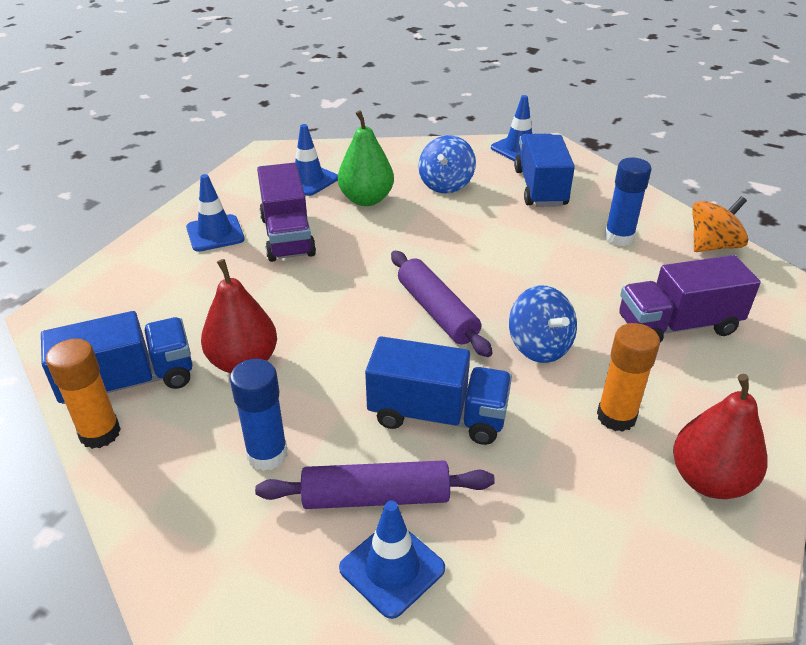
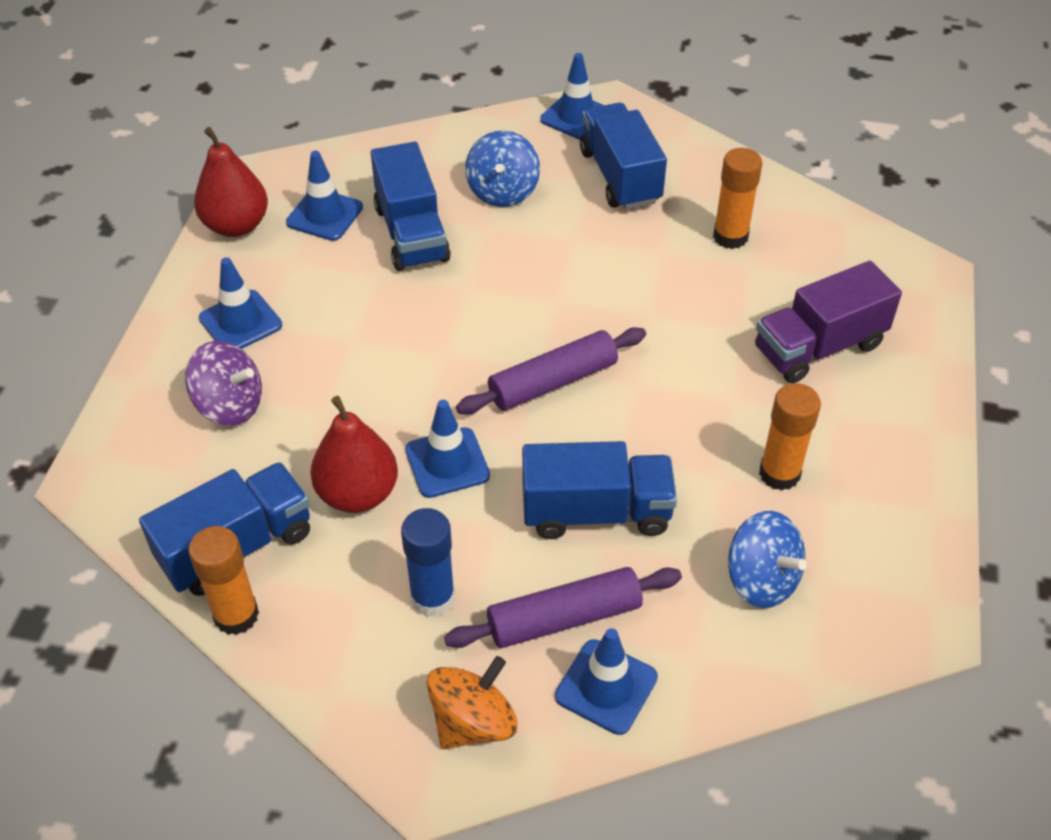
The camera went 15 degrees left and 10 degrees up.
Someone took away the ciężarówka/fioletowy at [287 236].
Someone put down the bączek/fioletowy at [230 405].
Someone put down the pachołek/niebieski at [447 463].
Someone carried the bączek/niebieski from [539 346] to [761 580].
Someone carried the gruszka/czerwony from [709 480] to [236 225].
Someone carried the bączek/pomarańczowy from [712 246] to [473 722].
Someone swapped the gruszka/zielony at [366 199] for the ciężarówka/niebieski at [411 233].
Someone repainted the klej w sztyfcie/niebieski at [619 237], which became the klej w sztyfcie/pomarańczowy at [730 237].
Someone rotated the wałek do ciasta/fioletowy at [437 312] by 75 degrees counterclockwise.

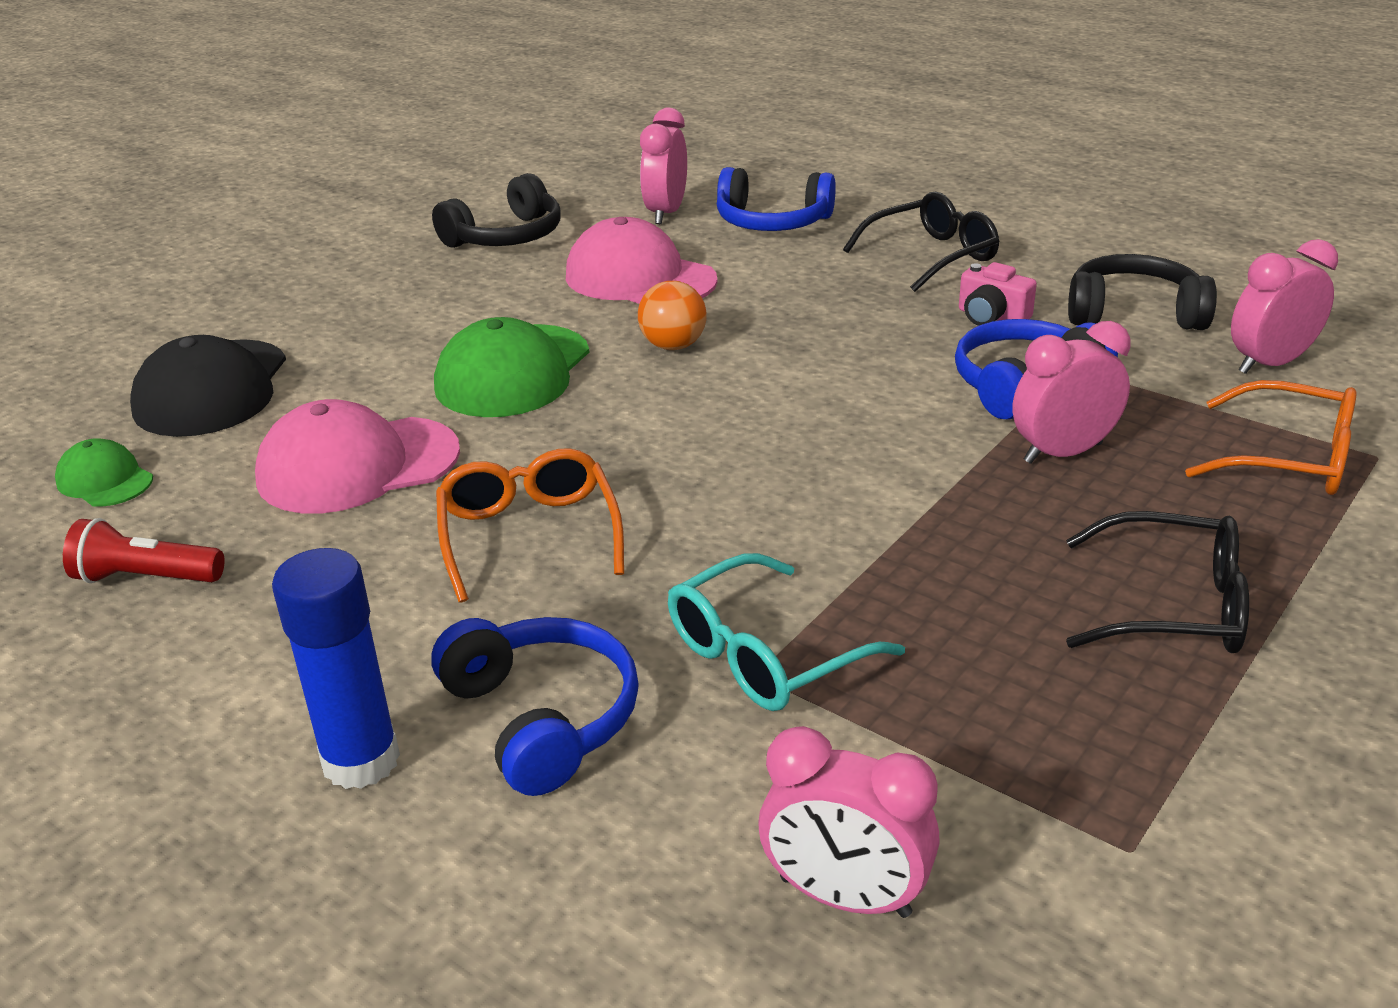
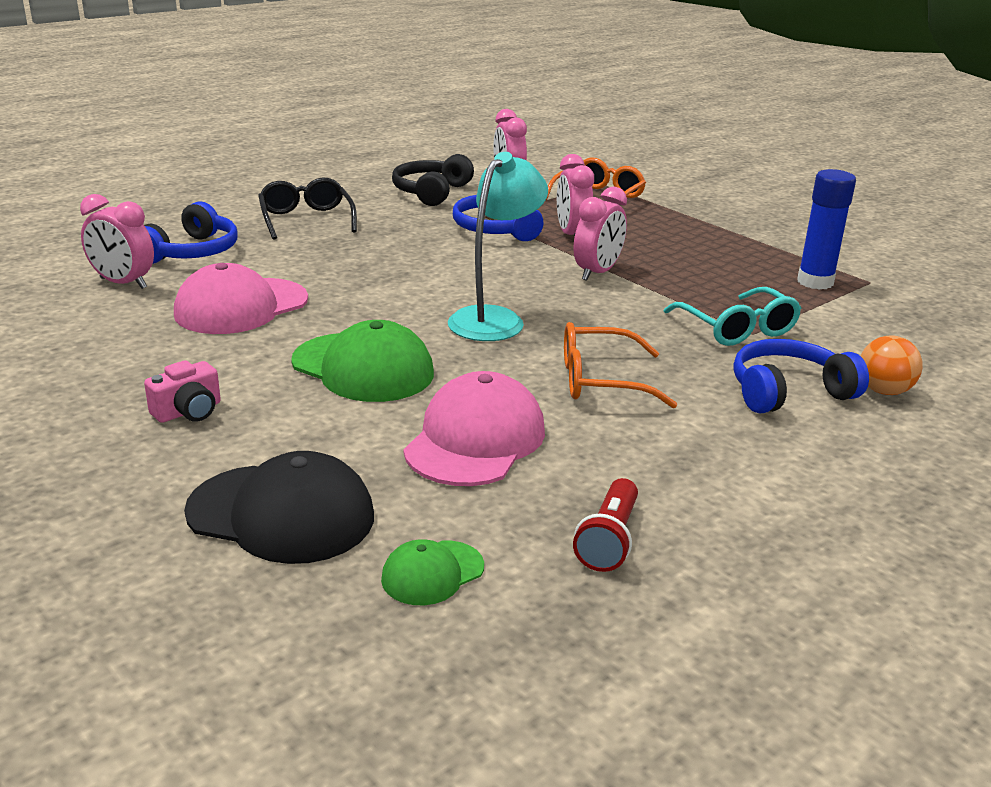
The camera went 80 degrees left and 5 degrees down.
Someone took away the słuchawki/czarny at [506 237].
Someone took away the okulary/czarny at [1172 606].
Someone put down the lampka/turkusowy at [495 319].
Someone carried the klej w sztyfcie/niebieski from [361 761] to [815 282].
Someone carried the piłka/pomarańczowy from [673 346] to [884 391].
Someone carried the budzik/różowy from [844 897] to [597 273].
Someone carried the aparat fotograficzny/różowy from [991 317] to [188 411].
Someone rotated the czapka/różowy at [357 465] by 150 degrees counterclockwise.

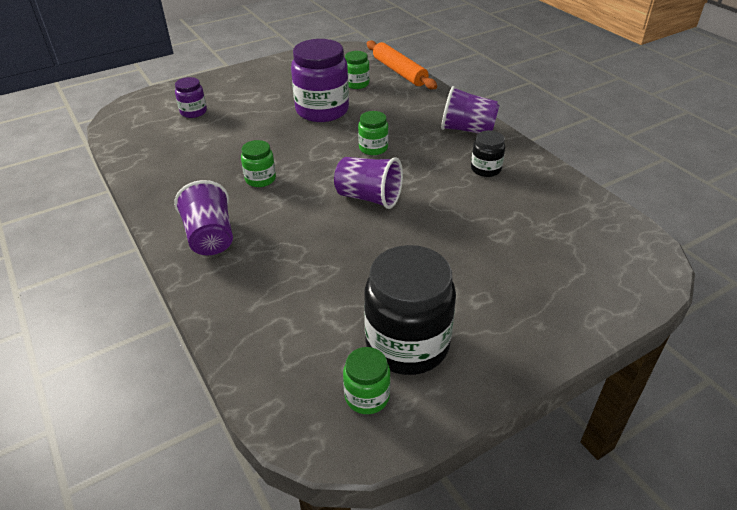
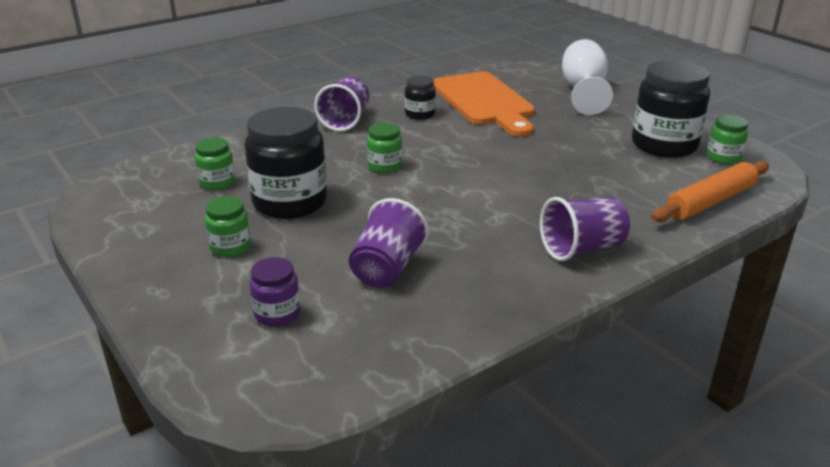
The camera went 95 degrees left and 10 degrees down.
Someone put down the deska do krojenia/pomarańczowy at [484 102].
Someone put down the kielich/biały at [583 91].
Someone carried the słoik/zielony from [260 179] to [230 247].
Someone carried the szklanka/fioletowy from [369 197] to [387 268].
Someone carried the wałek do ciasta/pomarańczowy from [399 72] to [710 201].
Someone repainted the słoik/fioletowy at [322 110], which became the słoik/czarny at [290 202].

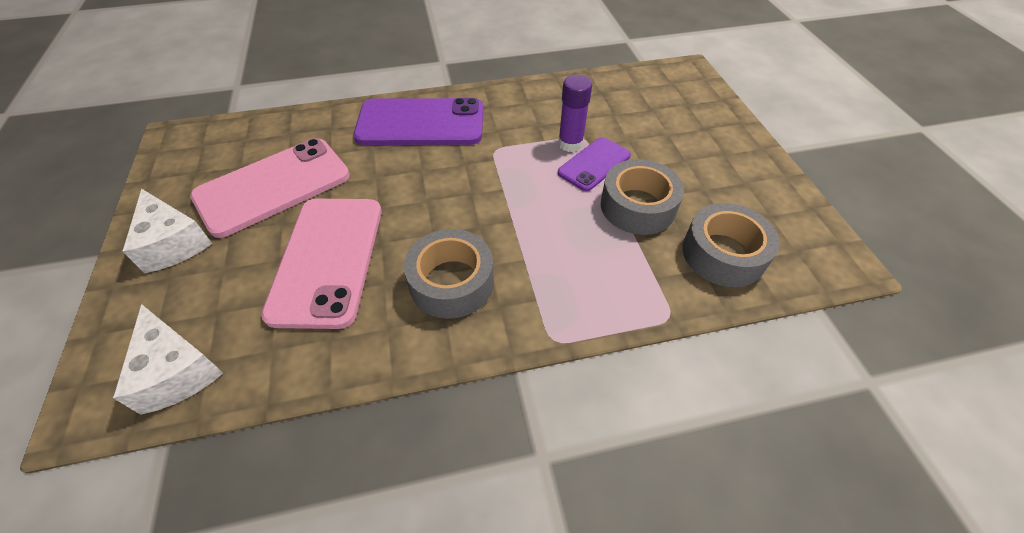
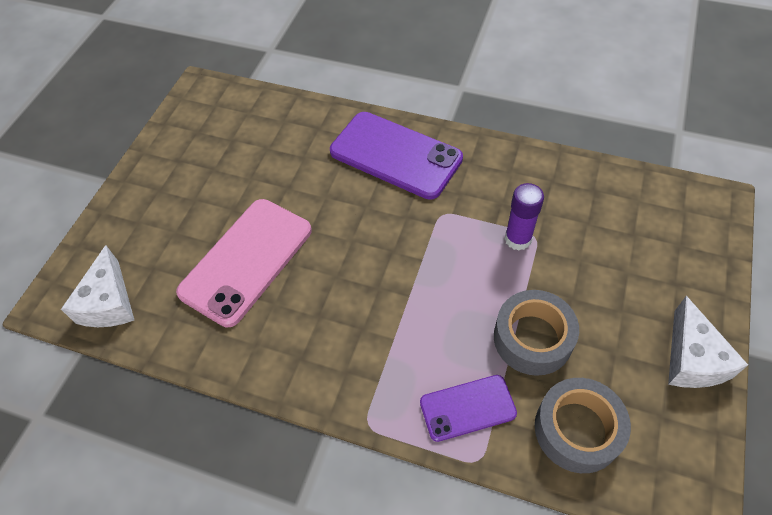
The camera went 35 degrees right and 5 degrees up.
Someone took away the telefon/różowy at [273 186].
Someone took away the taśma klejąca/szary at [451 282].
Someone carried the ser/biały from [173 243] to [692 359].
Someone carried the telefon/fioletowy from [594 164] to [467 408].

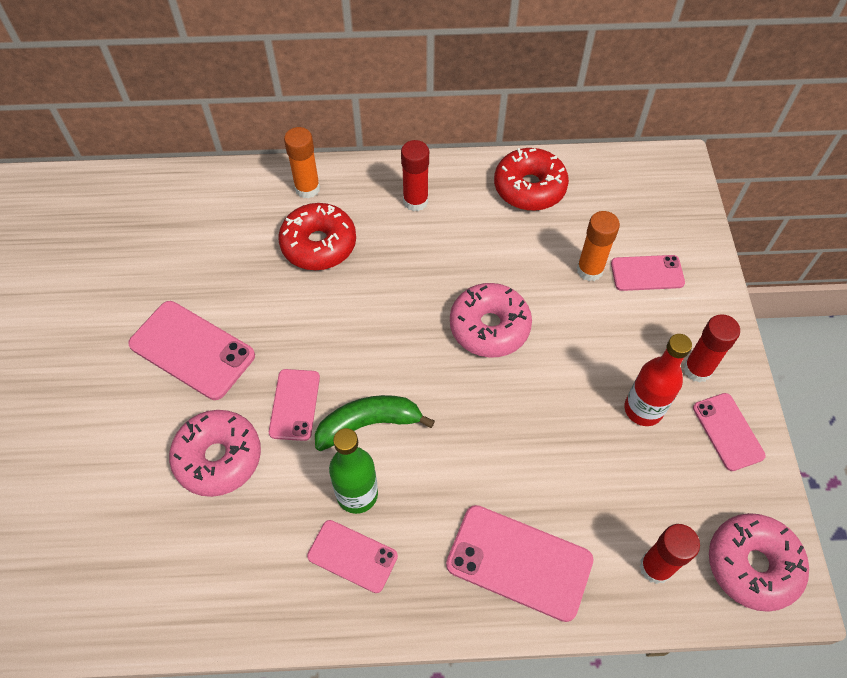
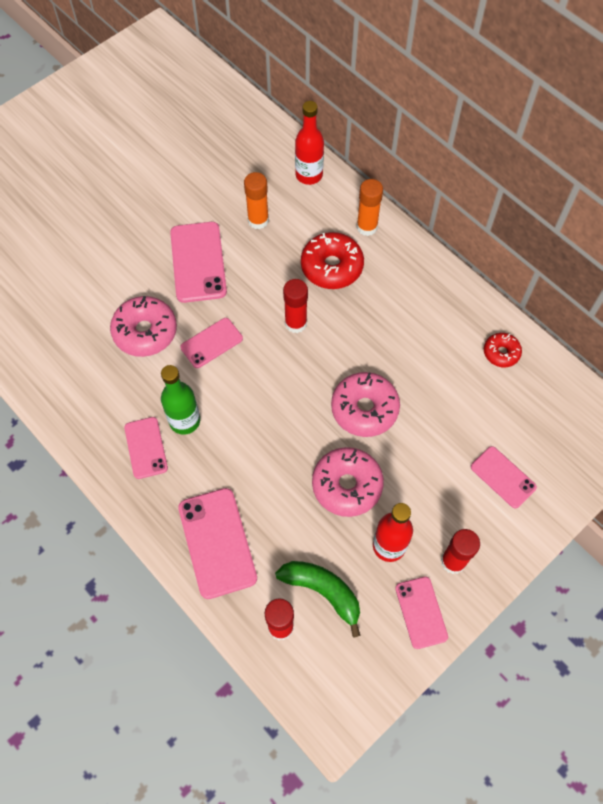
The camera went 50 degrees right and 5 degrees up.
Someone put down the butelka/czerwony at [309 175].
Someone carried the banan/zielony from [368 424] to [323 591].
Someone carried the klej w sztyfcie/czerwony from [415 201] to [296 323].
Someone carried the klej w sztyfcie/pomarańczowy from [589 270] to [258 220].
Someone carried the donut/różowy from [752 565] to [347 485].
Someone rotated the telefon/różowy at [728 431] by 45 degrees counterclockwise.
Someone scaled the donut/czerwony at [529 188] by 0.57.

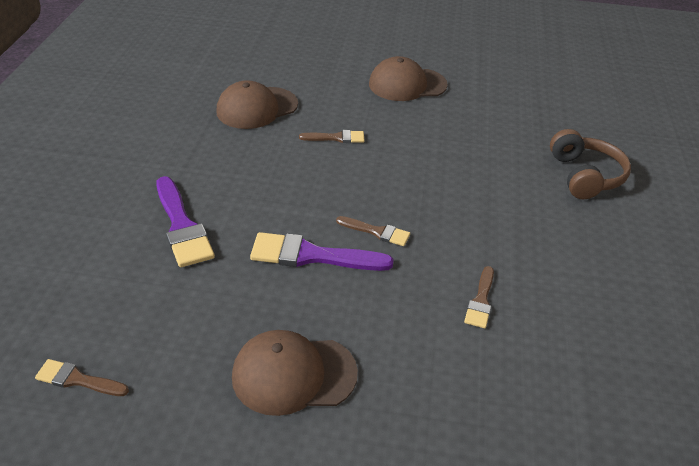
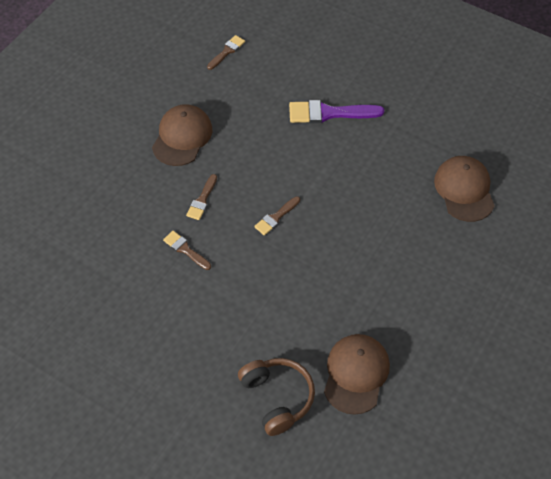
The camera went 115 degrees right and 15 degrees up.
Someone took away the pędzel/fioletowy at [311 255].
Someone carried the pędzel/brązowy from [336 138] to [202 200].
Someone carried the czapka/brązowy from [407 84] to [356 374].
Someone rotated the słuchawki/brązowy at [585 176] by 135 degrees counterclockwise.

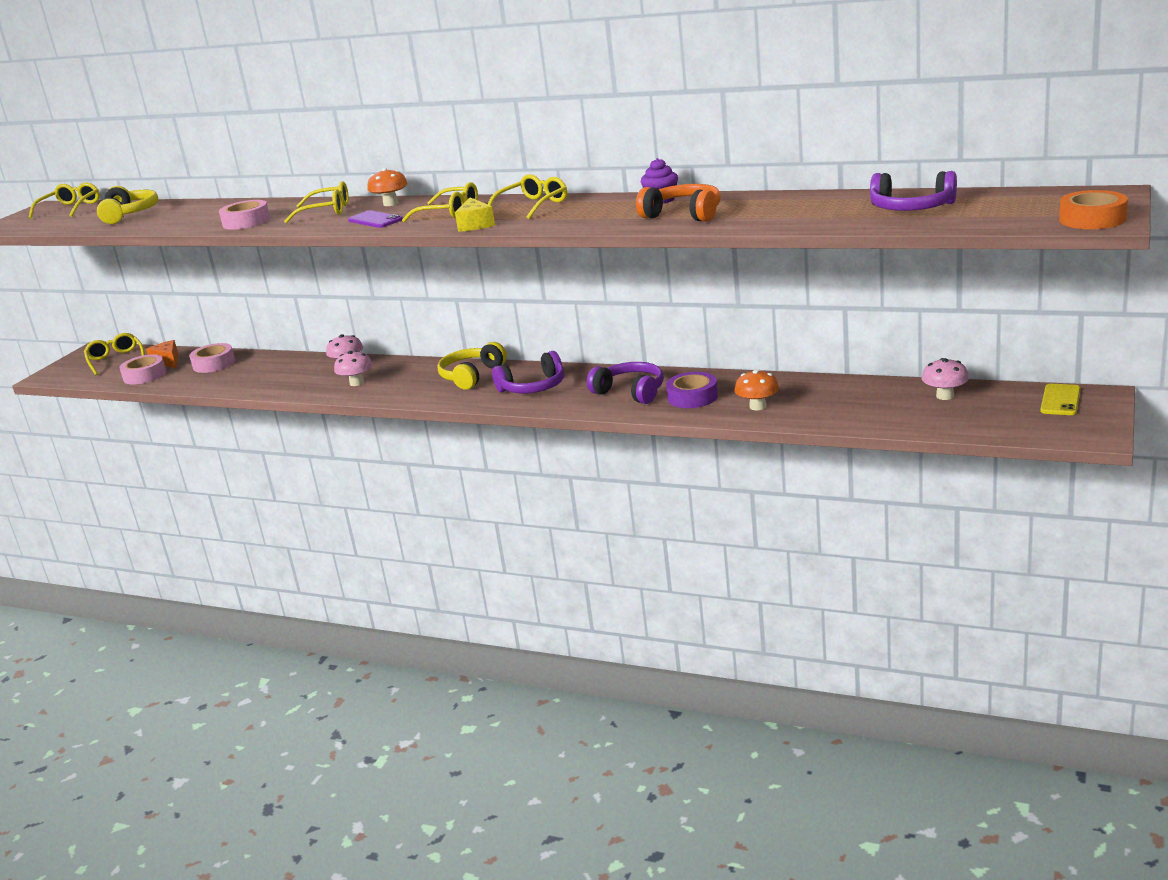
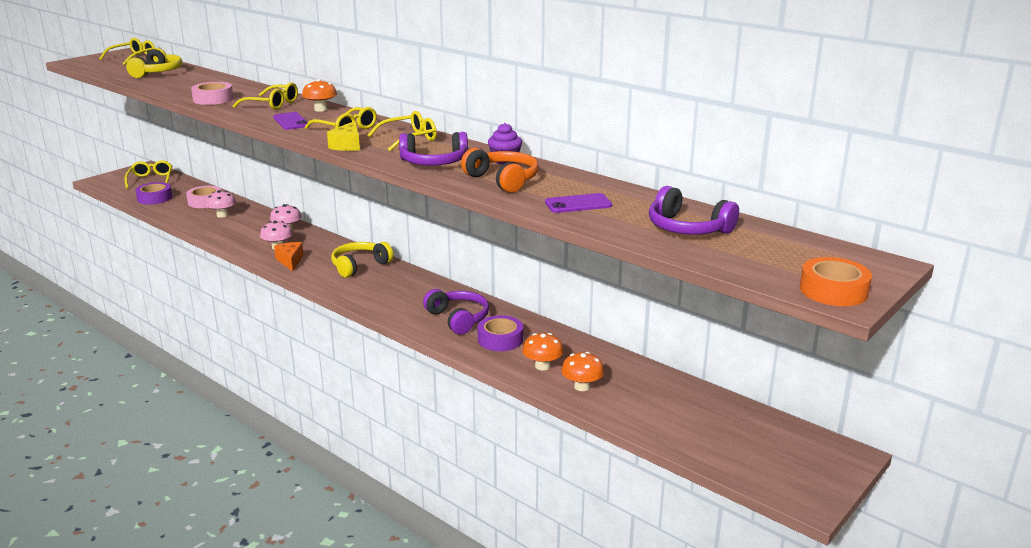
The camera went 15 degrees right and 0 degrees up.
Someone took away the telefon/żółty at [1060 400].
Someone put down the telefon/fioletowy at [578 204].
Someone put down the grzyb/pomarańczowy at [582 386].
Someone carried the ser/pomarańczowy from [168 361] to [290 261].
Someone carried the słuchawki/fioletowy from [533 387] to [434 162].
Someone carried the grzyb/różowy from [945 396] to [222 215].
Someone repainted the taśma klejąca/różowy at [144 375], which became the taśma klejąca/fioletowy at [154 198].

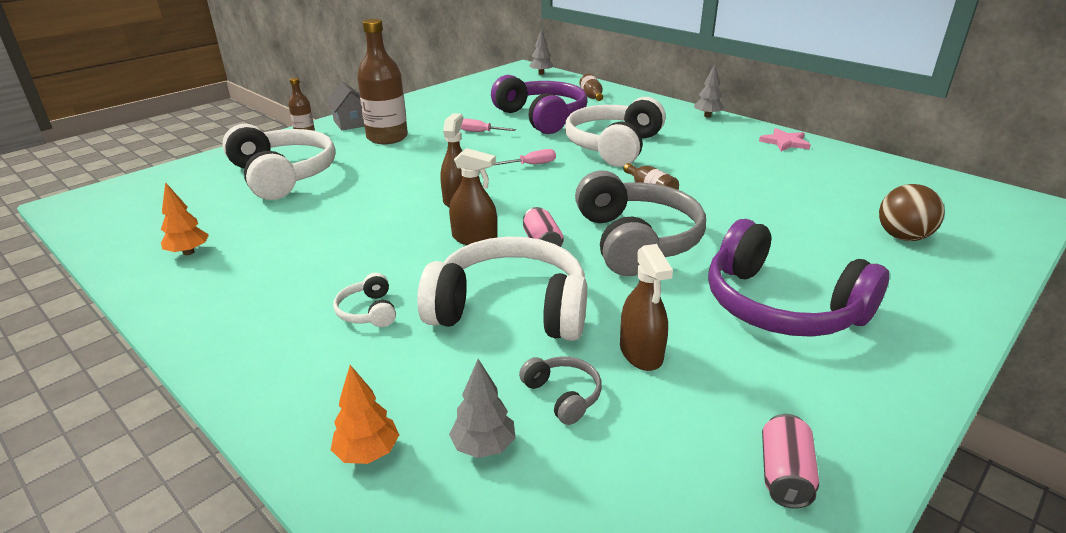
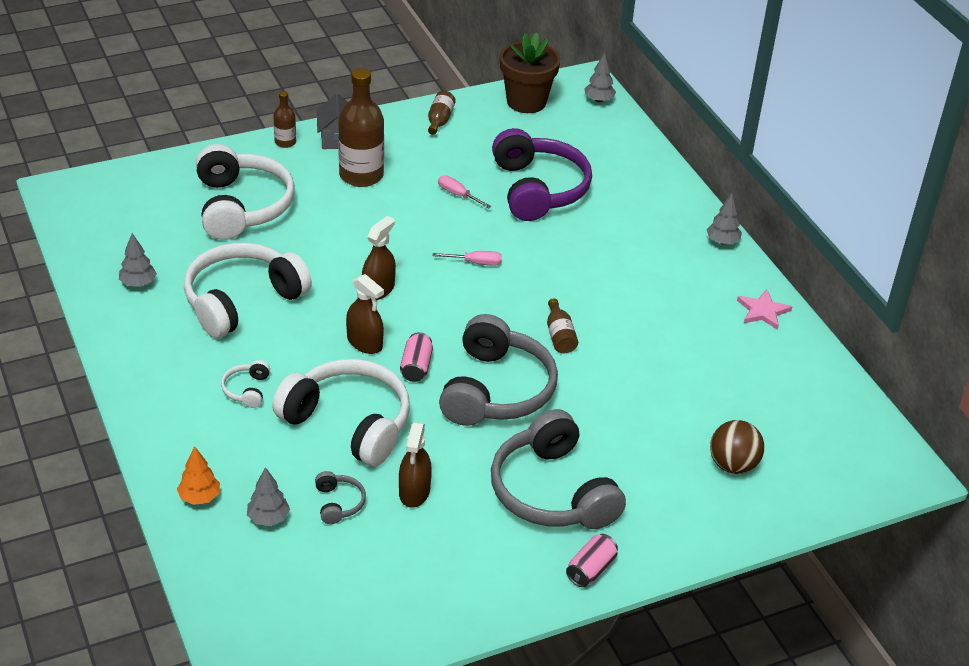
The camera went 20 degrees right and 10 degrees up.
Someone put down the doniczka/brązowy at [526 102].
Someone carried the słuchawki/biały from [614 146] to [242 301].
Someone carried the butelka/brązowy from [592 96] to [439 120].
Someone carried the puszka/różowy from [784 475] to [591 569].
Someone repainted the drzewko/pomarańczowy at [189 252], which became the drzewko/szary at [138 283].
Someone repainted the słuchawki/fioletowy at [780 306], which became the słuchawki/szary at [552 492].

